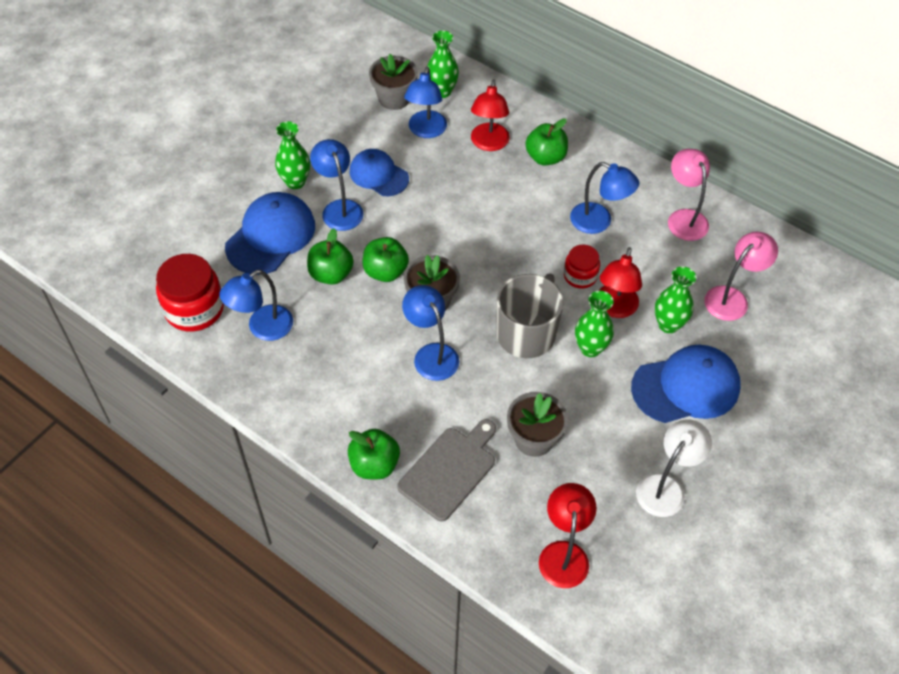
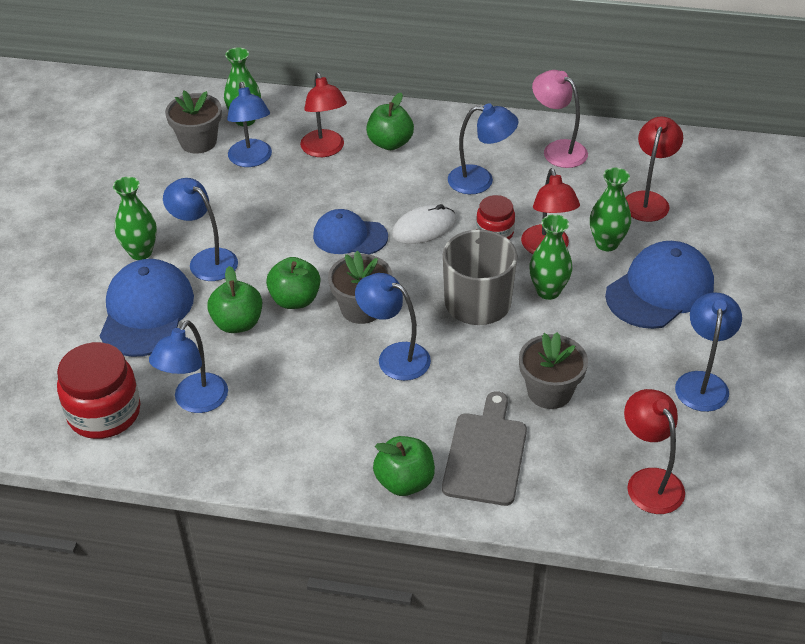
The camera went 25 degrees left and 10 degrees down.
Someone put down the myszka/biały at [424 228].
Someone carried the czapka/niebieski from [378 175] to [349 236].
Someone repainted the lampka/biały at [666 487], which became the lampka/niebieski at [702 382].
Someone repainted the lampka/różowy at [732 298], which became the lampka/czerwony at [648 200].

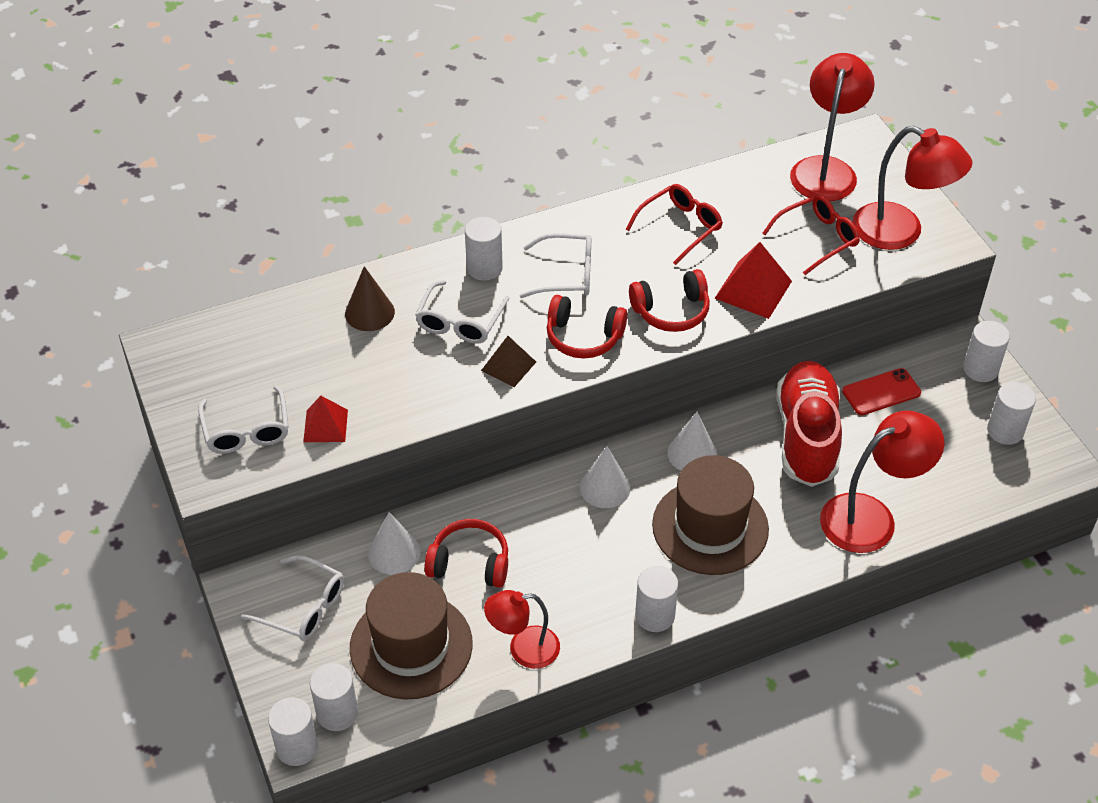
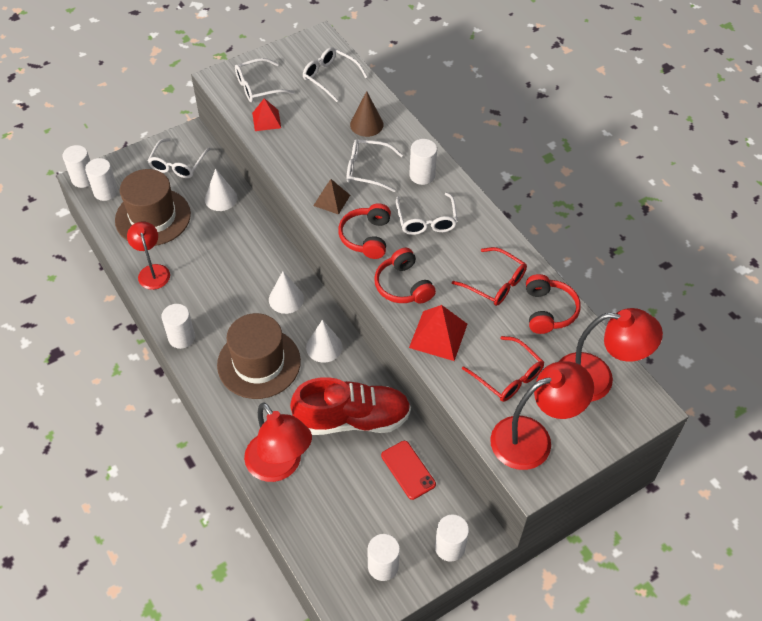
The camera went 80 degrees right and 5 degrees up.
Someone put down the okulary/biały at [330 77].
Someone carried the słuchawki/czerwony from [470 563] to [548 311].
Someone rotated the lampka/czerwony at [901 232] by 135 degrees counterclockwise.

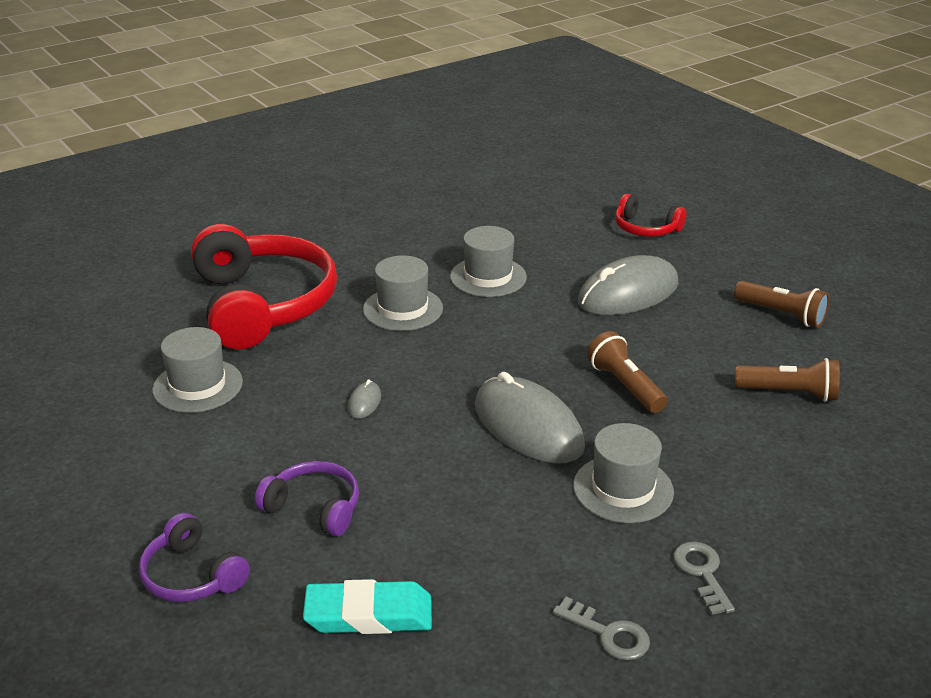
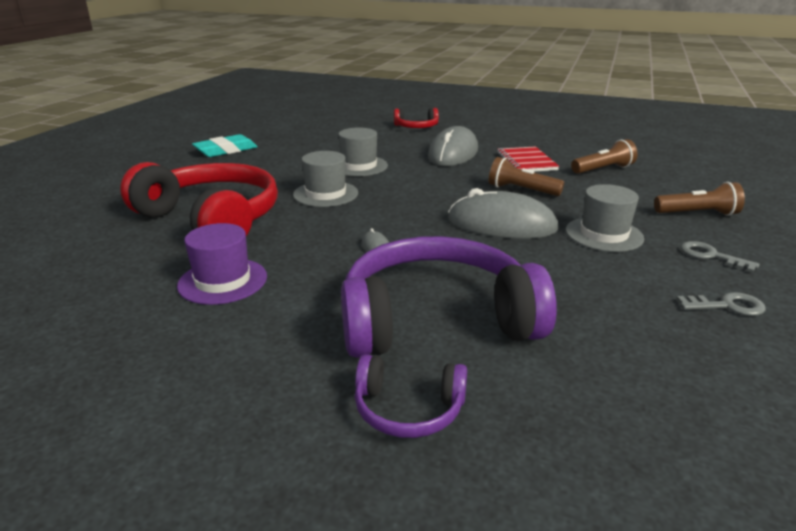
The camera went 35 degrees left and 5 degrees down.
Someone put down the zeszyt/czerwony at [526 161].
Someone carried the gumka do mazania/turkusowy from [368 615] to [226 150].
Someone carried the latarka/brązowy from [782 315] to [698 214].
Someone repainted the kapelusz/szary at [198 386], which became the kapelusz/fioletowy at [223 281].
Someone scaled the słuchawki/fioletowy at [314 507] by 2.12.

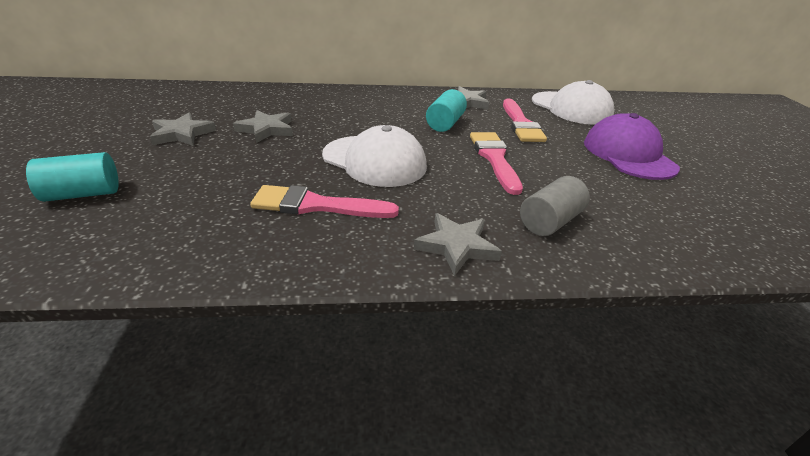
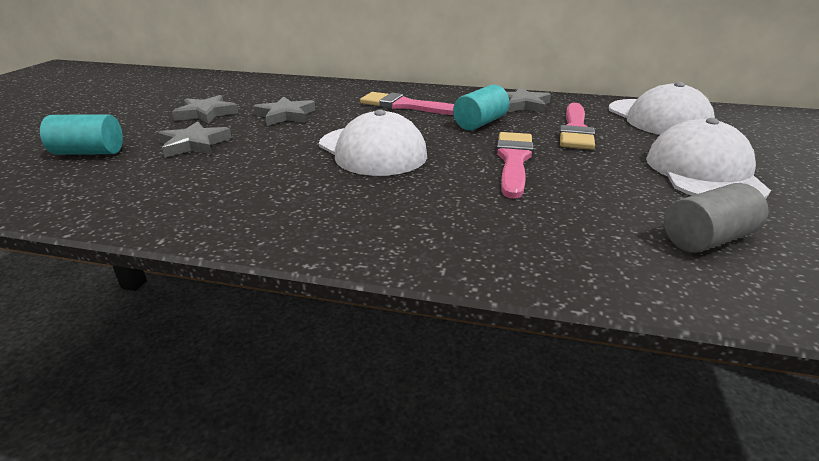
The camera went 20 degrees right and 5 degrees down.
Someone carried the pędzel/różowy from [317 205] to [407 106].
Someone carried the gwiazda/szary from [457 246] to [194 144].
Someone carried the walec/szary from [549 221] to [706 239].
Someone repainted the czapka/fioletowy at [628 154], which became the czapka/biały at [703 172].

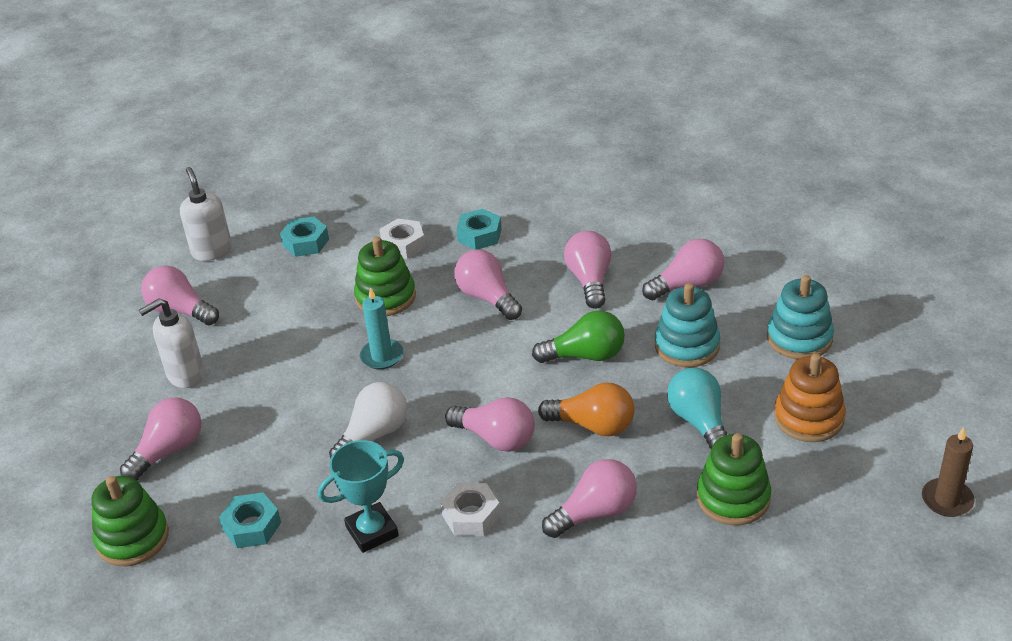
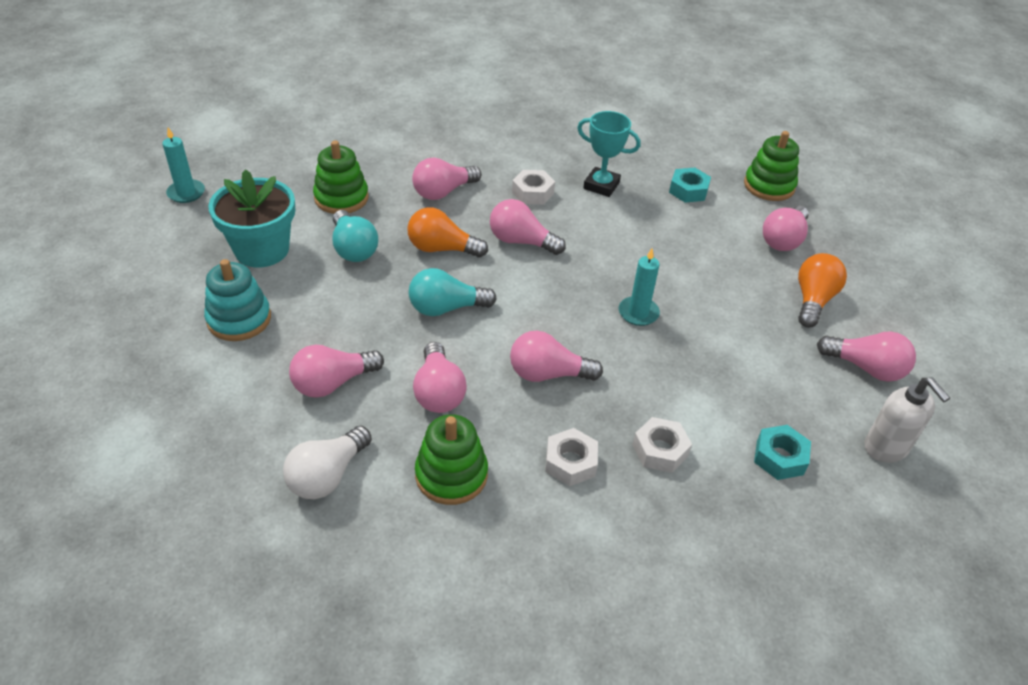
The camera went 170 degrees right and 5 degrees up.
Someone took away the zabawka nakładanka/turkusowy at [687 346].
Someone carried the żarówka/biały from [374 435] to [327 476].
Someone carried the zabawka nakładanka/zielony from [385 297] to [451 475].
Someone swapped the dozownik mydła/biały at [185 375] for the żarówka/pomarańczowy at [813 300].
Someone swapped the zabawka nakładanka/pomarańczowy at [808 418] for the doniczka/turkusowy at [262 250].
Someone repainted the nakrętka/turkusowy at [479 235], which became the nakrętka/biały at [570 462].
Someone repainted the żarówka/zielony at [585 355], which became the żarówka/turkusowy at [446 308].
Someone repainted the świeca/brązowy at [947 500], which became the świeca/turkusowy at [186 193].
Someone rotated the puchar/turkusowy at [372 531] by 60 degrees clockwise.
Someone rotated the żarówka/różowy at [487 297] by 135 degrees clockwise.

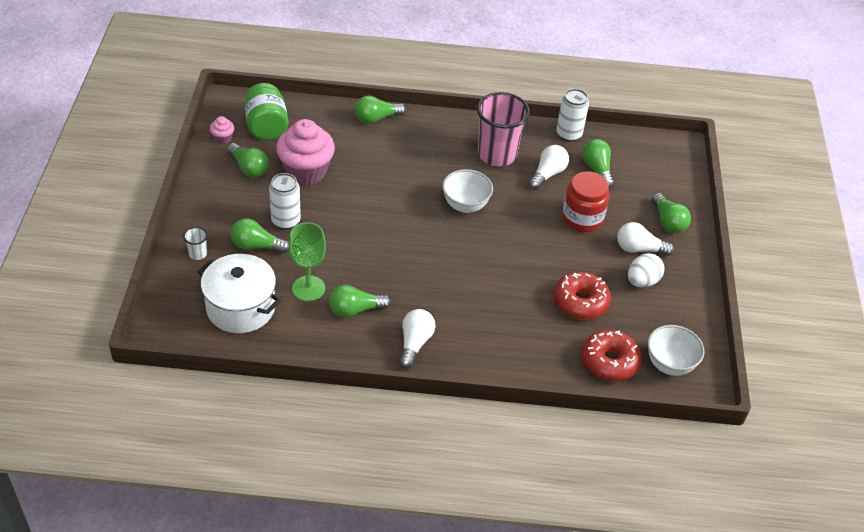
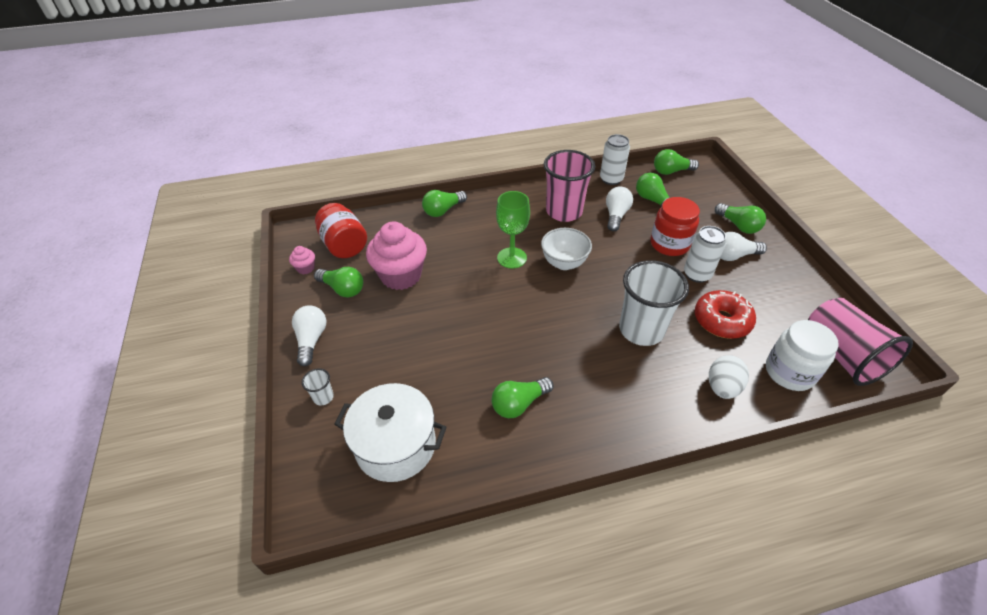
The camera went 15 degrees left and 0 degrees up.
Someone put down the szklanka/biały at [641 330].
Someone carried the żarówka/zielony from [256 246] to [671 171].
Someone carried the puszka/biały from [286 221] to [697 274].
Someone carried the kielich/zielony from [308 288] to [512 258].
Someone carried the żarówka/biały from [415 343] to [311 340].
Someone carried the jajko/biały from [642 281] to [722 387].
Someone swapped the donut/czerwony at [609 362] for the słoik/biały at [789 372].
Someone swapped the miska/biały at [669 364] for the szklanka/różowy at [841 355].
Someone repainted the słoik/zielony at [266 126], which became the słoik/czerwony at [344 245].

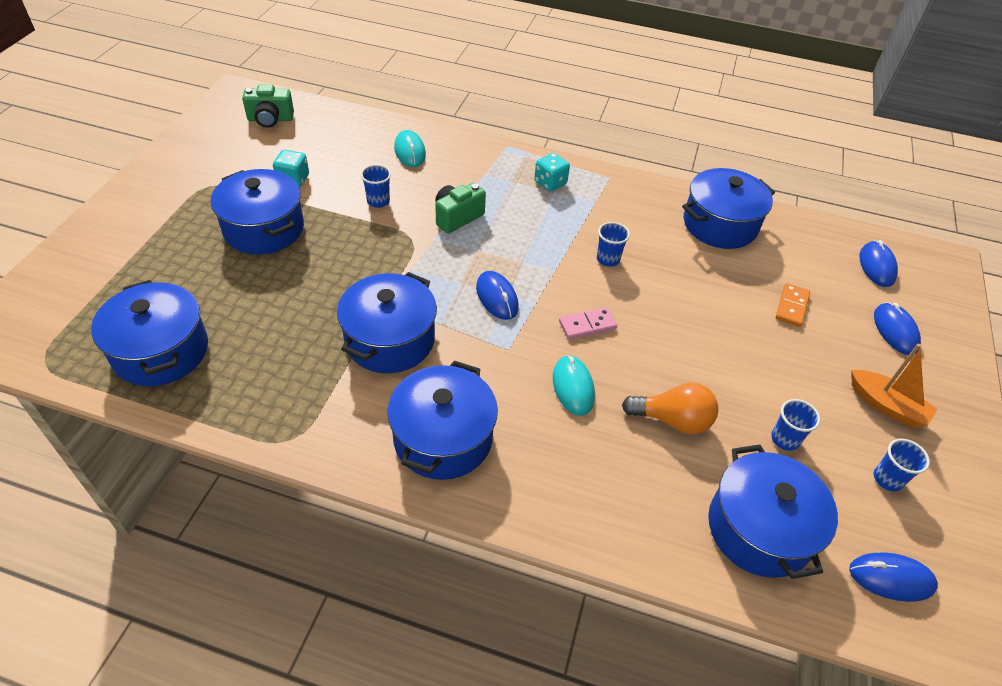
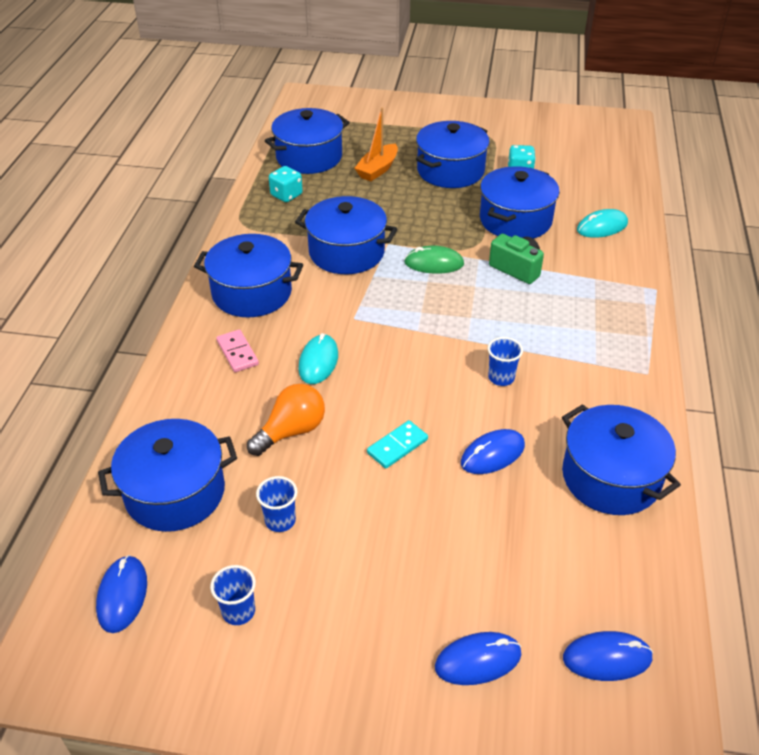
The camera went 85 degrees right and 5 degrees down.
Someone took away the aparat fotograficzny/zielony at [270 119].
Someone took away the kostka domina/pomarańczowy at [791 306].
Someone put down the kostka domina/turkusowy at [397 446].
Someone put down the myszka/zielony at [434 263].
Someone carried the myszka/niebieski from [497 297] to [492 454].
Someone carried the kostka do gry/turkusowy from [550 183] to [286 195].
Someone carried the kostka domina/różowy from [587 325] to [237 353].
Someone carried the łódka/pomarańczowy from [886 405] to [377 169].
Someone swapped the szklanka/niebieski at [378 201] for the garnek/niebieski at [515 220].
Someone rotated the myszka/turkusowy at [573 387] by 60 degrees counterclockwise.
Someone rotated the żarówka/pomarańczowy at [672 420] by 135 degrees counterclockwise.

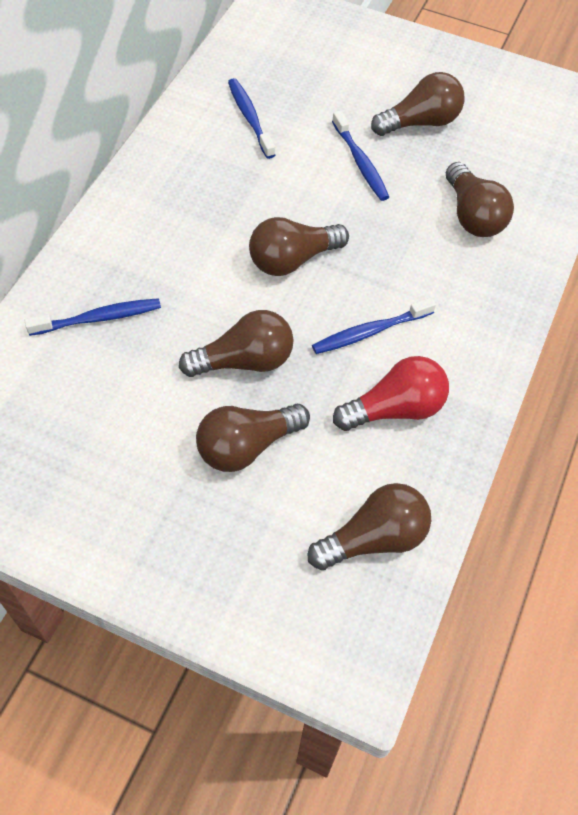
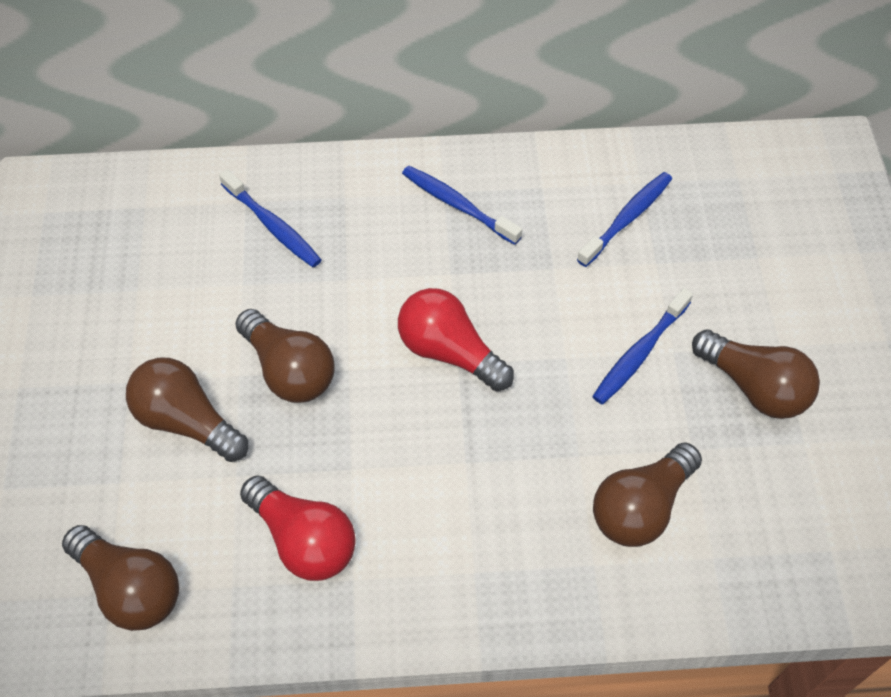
The camera went 65 degrees right and 0 degrees up.
Someone carried the szczoteczka do zębów/niebieski from [370 332] to [457 205].
Someone repainted the żarówka/brązowy at [292 259], which became the żarówka/czerwony at [449 352].

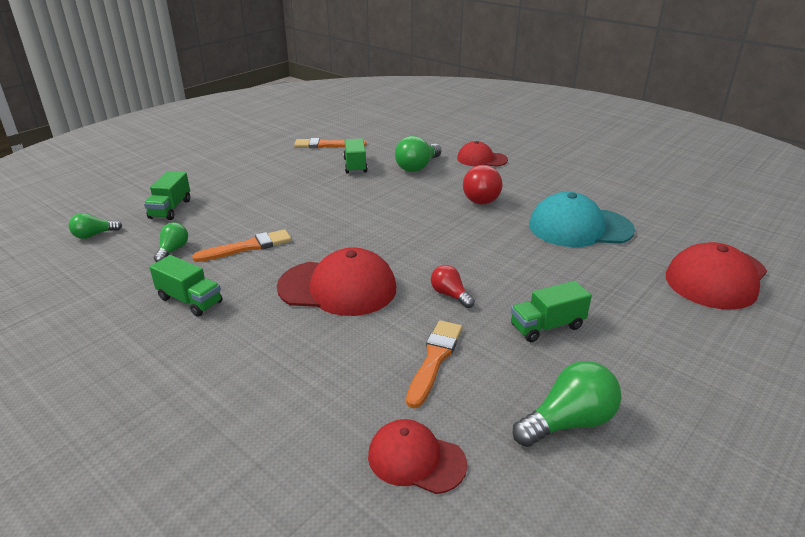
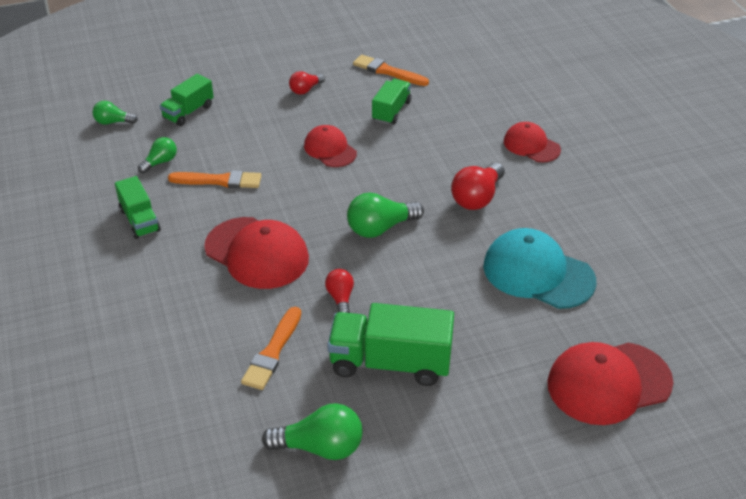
The camera went 30 degrees right and 10 degrees up.
Someone put down the żarówka/czerwony at [305 90].
Someone carried the czapka/czerwony from [416 459] to [330 149].
Someone carried the żarówka/zielony from [417 167] to [380 228].
Someone rotated the pędzel/pomarańczowy at [434 359] by 150 degrees clockwise.
Someone scaled the ciężarówka/zielony at [547 326] by 1.68.

